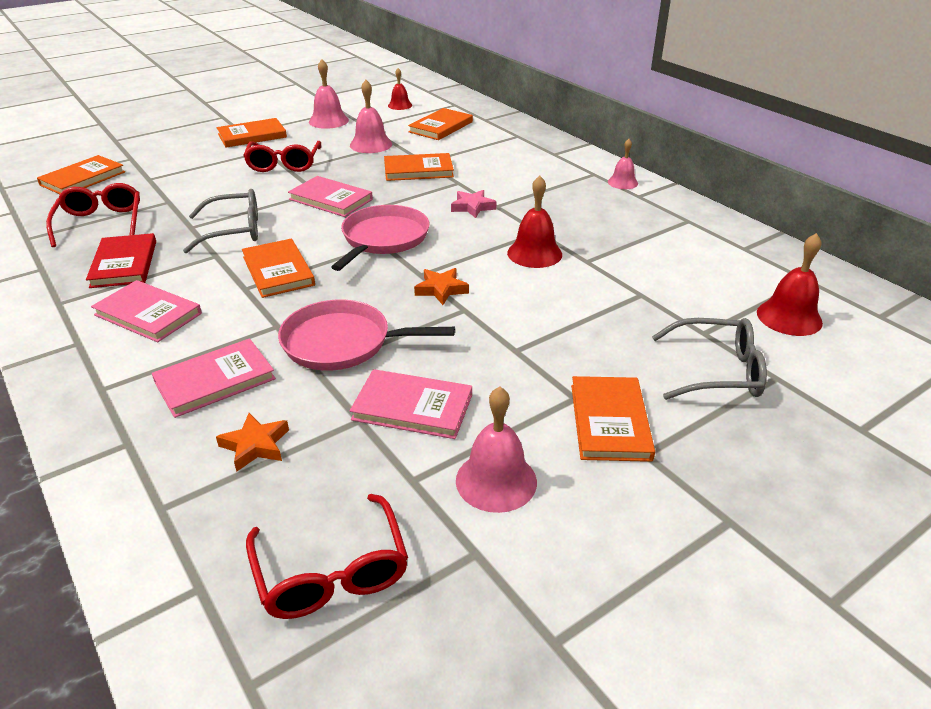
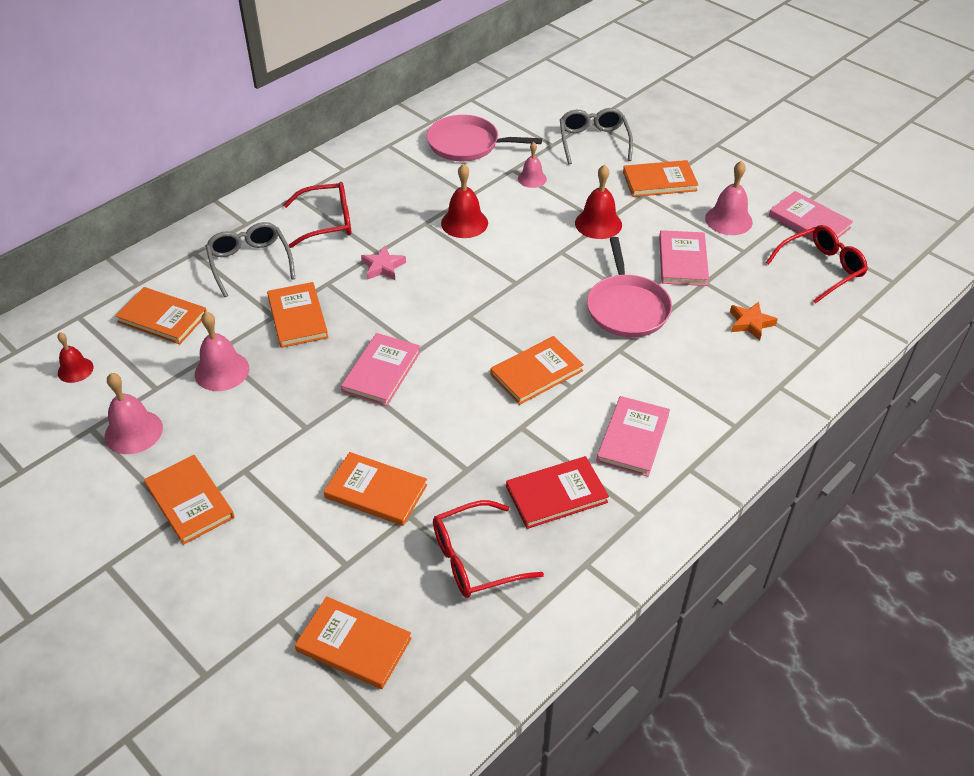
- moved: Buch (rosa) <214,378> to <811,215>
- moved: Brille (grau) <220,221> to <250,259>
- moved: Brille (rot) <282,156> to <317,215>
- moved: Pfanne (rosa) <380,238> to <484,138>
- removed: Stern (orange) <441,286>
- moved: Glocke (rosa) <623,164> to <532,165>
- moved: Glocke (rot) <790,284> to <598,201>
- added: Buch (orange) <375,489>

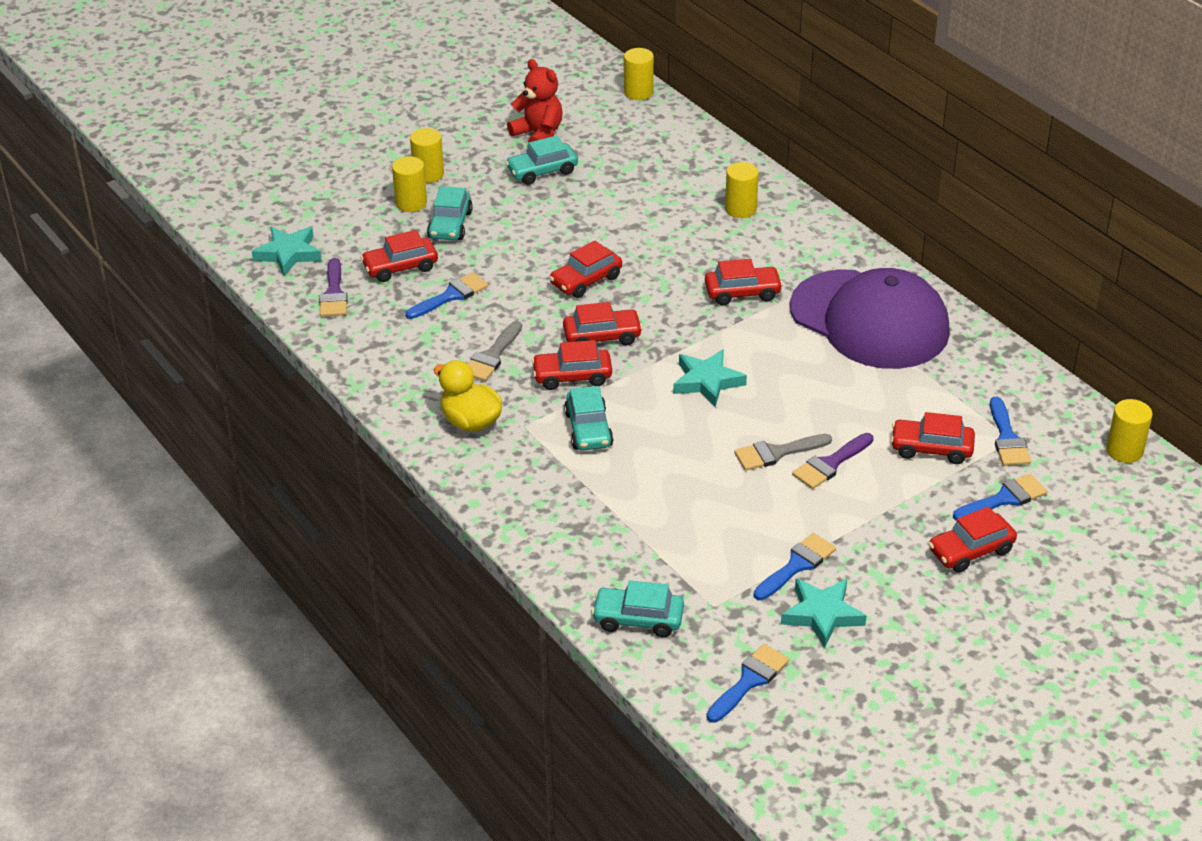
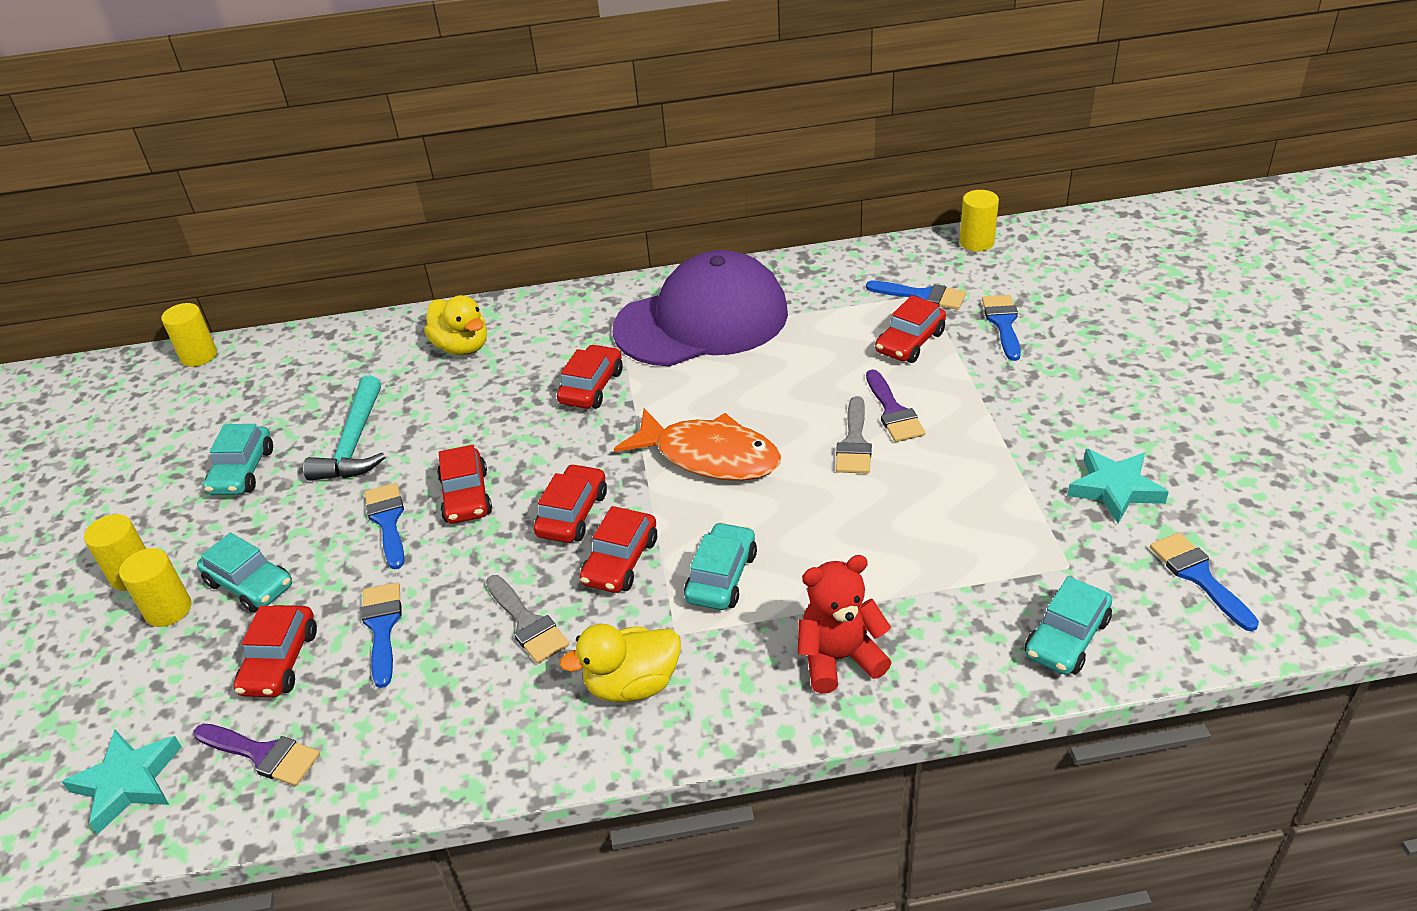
- moved: Teddybär (rot) <534,101> to <845,624>
- turned: Auto (türkis) <589,418> = <720,566> 90 degrees counterclockwise
- replaced: Stern (türkis) <710,378> to Fisch (orange) <697,444>
- replaced: Vollzylinder (gelb) <742,190> to Ente (gelb) <455,325>
- moved: Pinsel (blau) <795,566> to <385,526>
- removed: Auto (rot) <972,540>
- added: Hammer (türkis) <344,428>

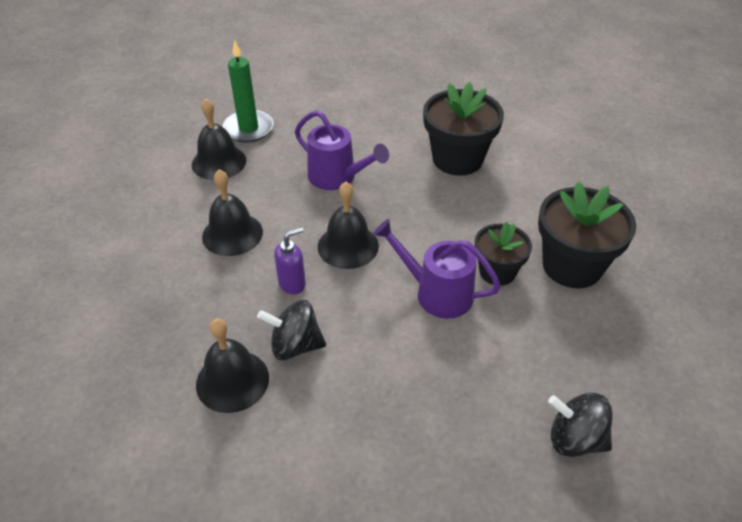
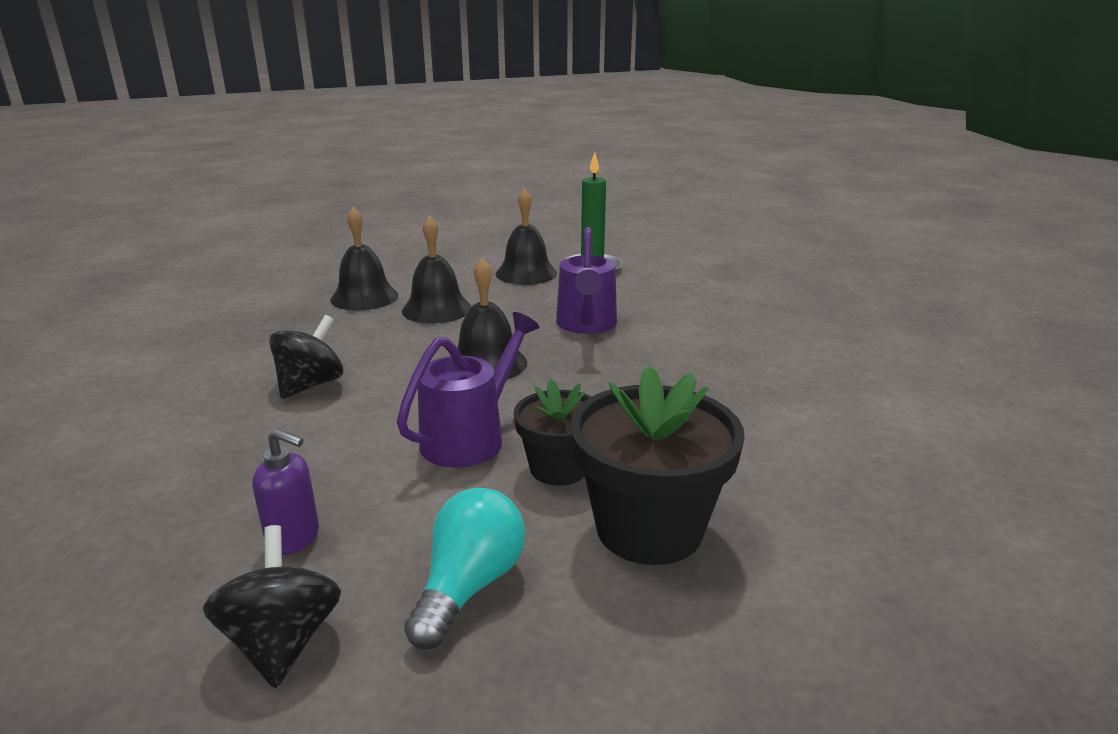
- moved: Glocke (schwarz) <232,365> to <364,259>
- turned: Kreisel (schwarz) <291,330> = <306,357> 60 degrees clockwise
- moved: Seifenspender (lila) <290,260> to <285,491>
- turned: Gießkanne (lila) <437,269> = <468,390> 45 degrees clockwise
- removed: Blumentopf (schwarz) <463,129>
- added: Glühbirne (türkis) <464,568>

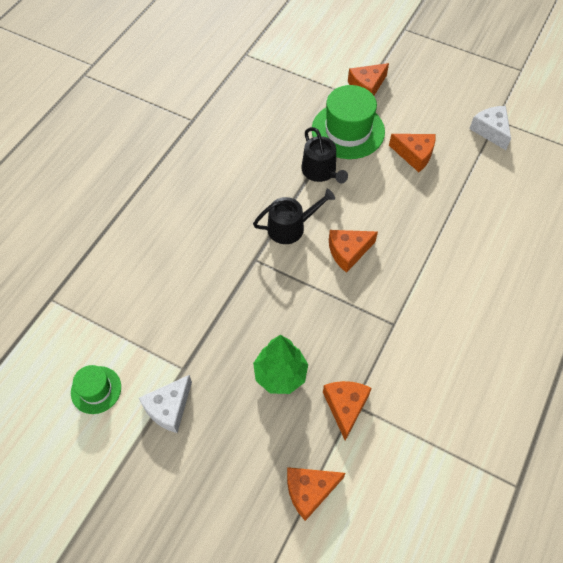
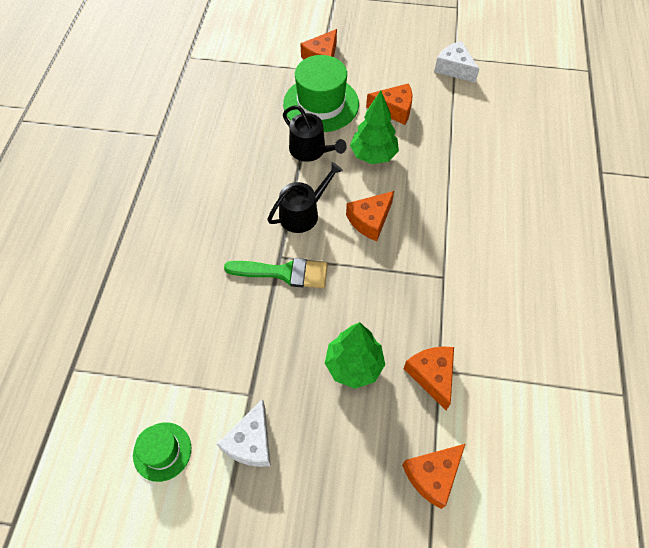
- added: Pinsel (grün) <276,273>
- added: Baum (grün) <374,127>

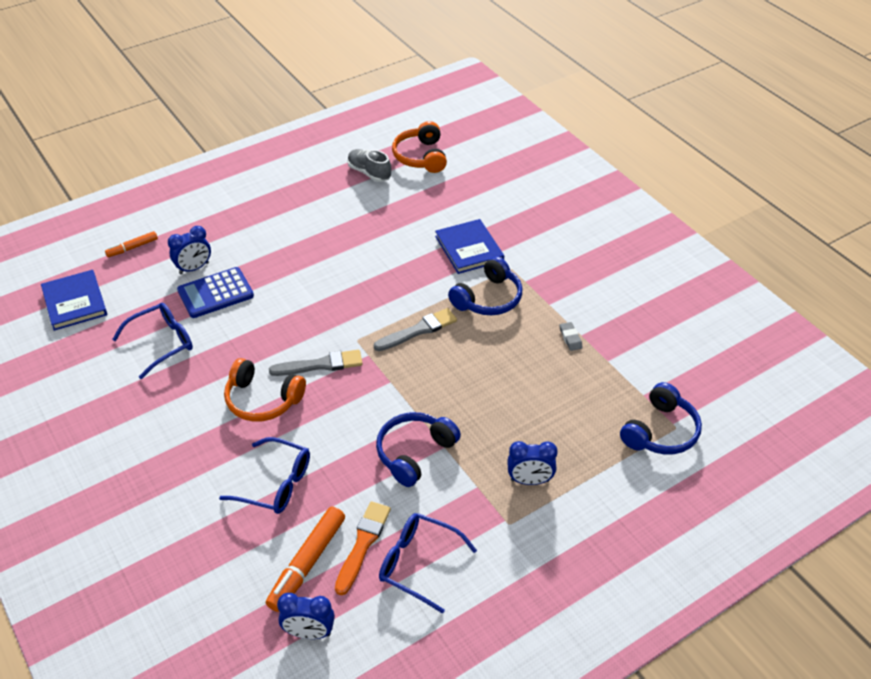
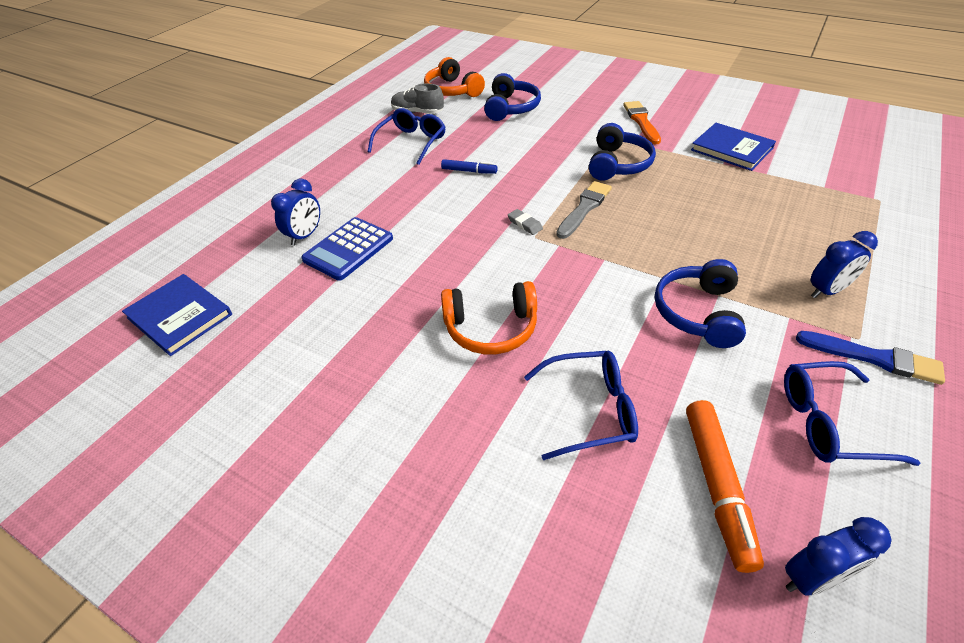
- removed: Filzstift (orange) <131,244>
- moved: Brille (blau) <152,341> to <406,136>
- removed: Pinsel (grau) <316,363>
- moved: Pinsel (orange) <363,548> to <642,122>
- moved: Buch (blau) <469,246> to <733,147>
- moved: Radiergummi (grau) <571,336> to <525,222>
- moved: Kopfhörer (blau) <661,418> to <512,97>
- added: Filzstift (blau) <469,166>
- added: Pinsel (blau) <870,358>

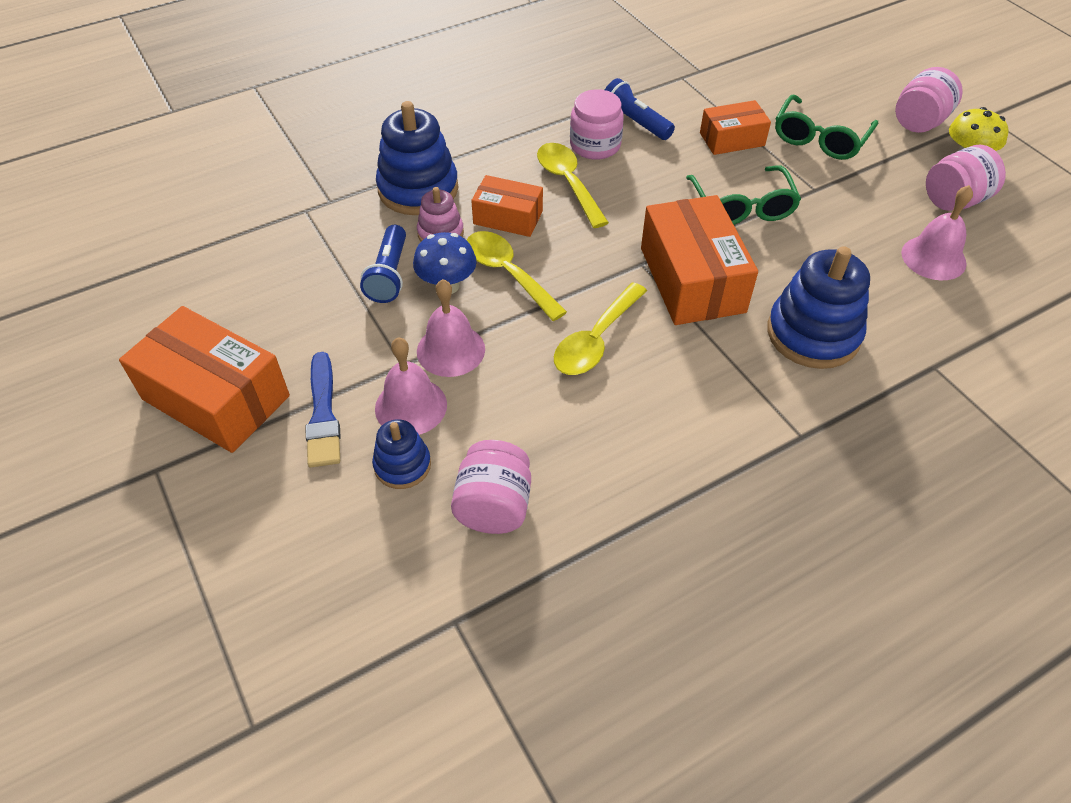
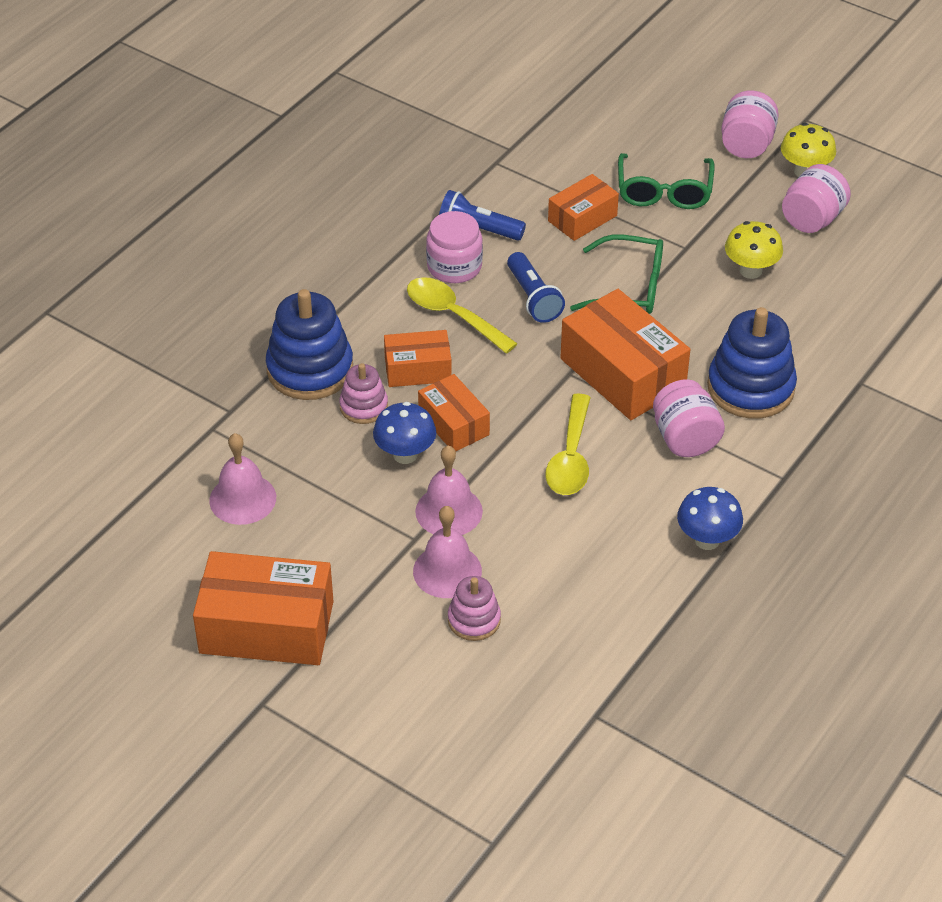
- removed: Pinsel (blau) <323,409>
- moved: Taschenlampe (blau) <383,264> to <536,287>
- recoloured: Stapelspielzeug (blau) <401,454> to Stapelspielzeug (rosa) <474,608>
- moved: Einmachglas (rosa) <491,487> to <689,418>
- replaced: Löffel (gelb) <517,276> to Schachtel (orange) <454,412>
- turned: Brille (grün) <743,195> = <616,274> 45 degrees counterclockwise
- moved: Glocke (rosa) <937,232> to <242,479>
- added: Pilz (blau) <710,518>
- added: Pilz (gelb) <754,250>

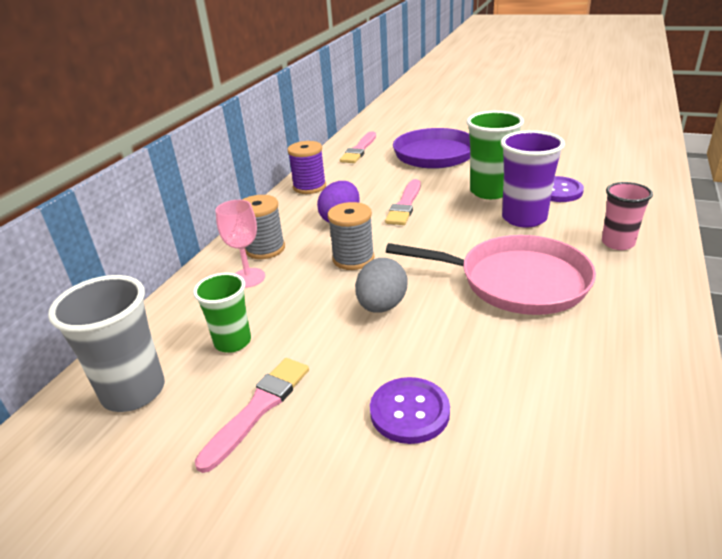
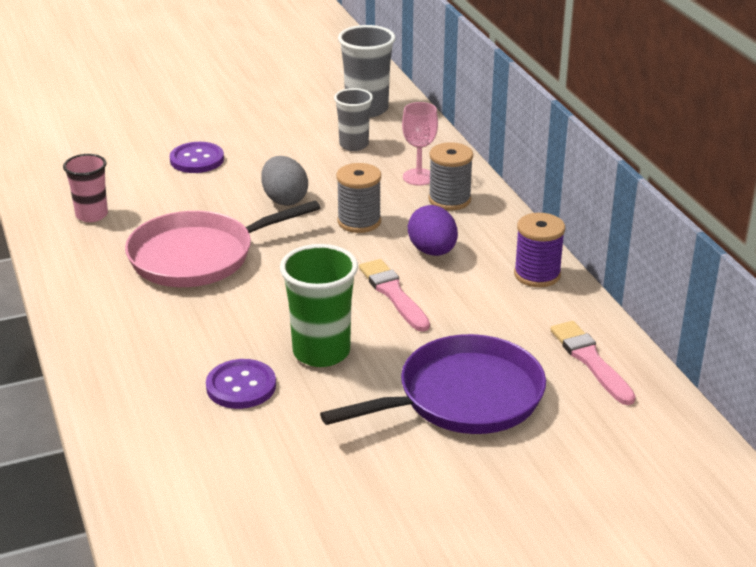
- recoloured: Becher (grün) <222,313> to Becher (grau) <353,119>
- removed: Pinsel (rosa) <252,415>
- removed: Becher (lila) <533,179>
- moved: Becher (rosa) <627,216> to <85,188>

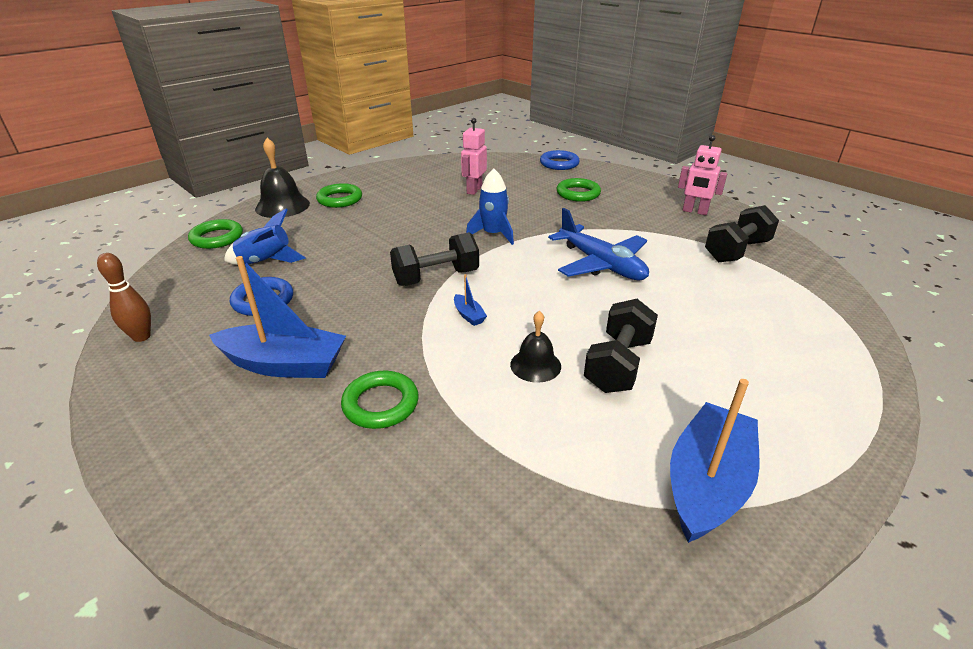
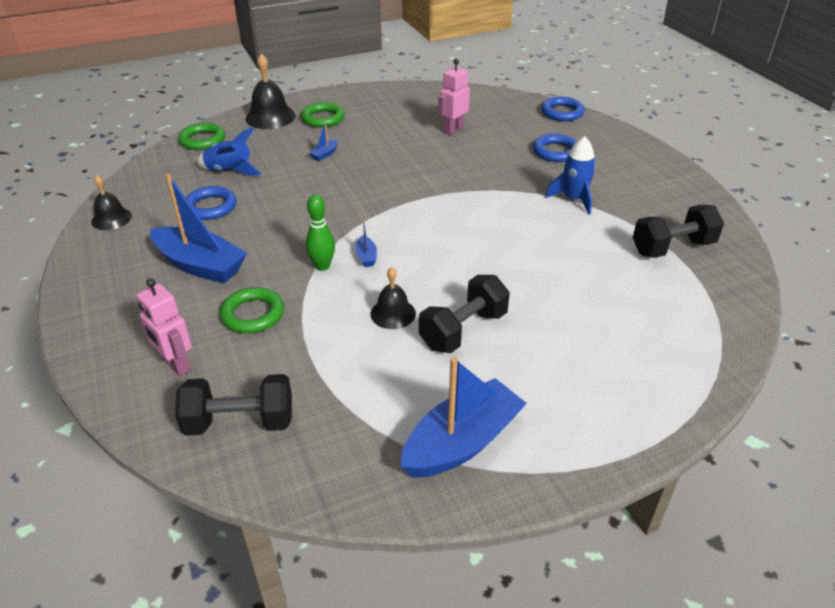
- replaced: Bowlingkegel (braun) <124,297> to Glocke (schwarz) <111,202>
- moved: Hantel (schwarz) <434,259> to <233,405>
- moved: Rakete (blau) <490,207> to <570,175>
- removed: Flugzeug (blau) <598,244>
- recoloured: Ring (grün) <579,190> to Ring (blau) <555,148>
- moved: Roboter (rosa) <702,175> to <164,327>
- added: Bowlingkegel (grün) <320,232>
- added: Boot (blau) <323,141>

